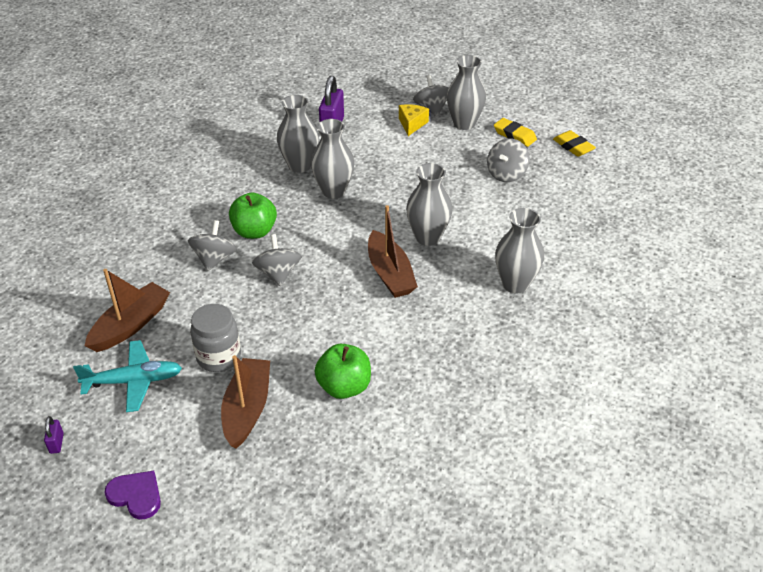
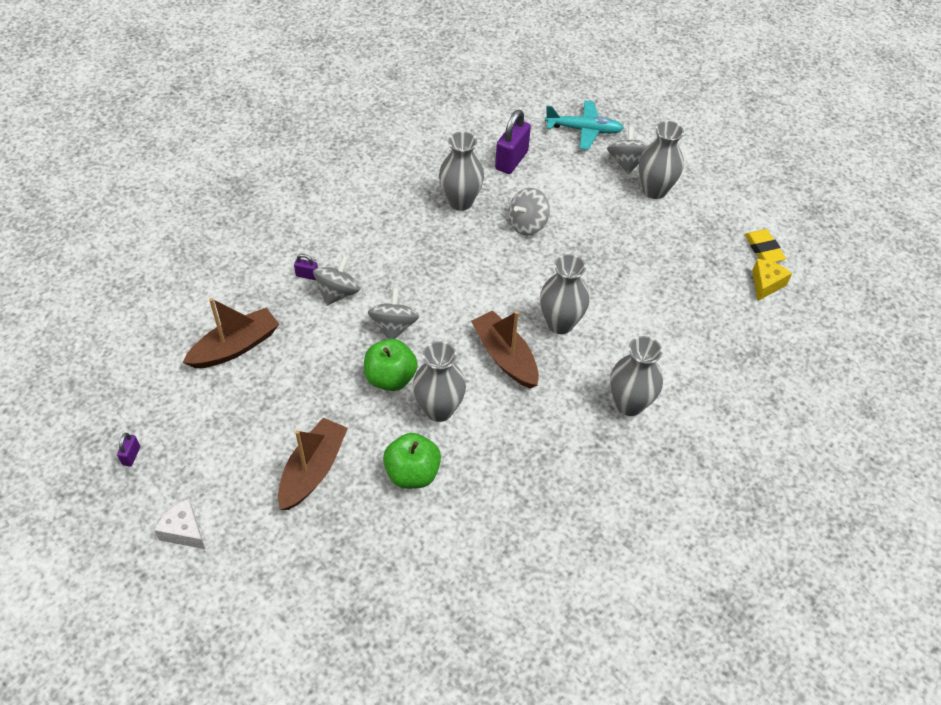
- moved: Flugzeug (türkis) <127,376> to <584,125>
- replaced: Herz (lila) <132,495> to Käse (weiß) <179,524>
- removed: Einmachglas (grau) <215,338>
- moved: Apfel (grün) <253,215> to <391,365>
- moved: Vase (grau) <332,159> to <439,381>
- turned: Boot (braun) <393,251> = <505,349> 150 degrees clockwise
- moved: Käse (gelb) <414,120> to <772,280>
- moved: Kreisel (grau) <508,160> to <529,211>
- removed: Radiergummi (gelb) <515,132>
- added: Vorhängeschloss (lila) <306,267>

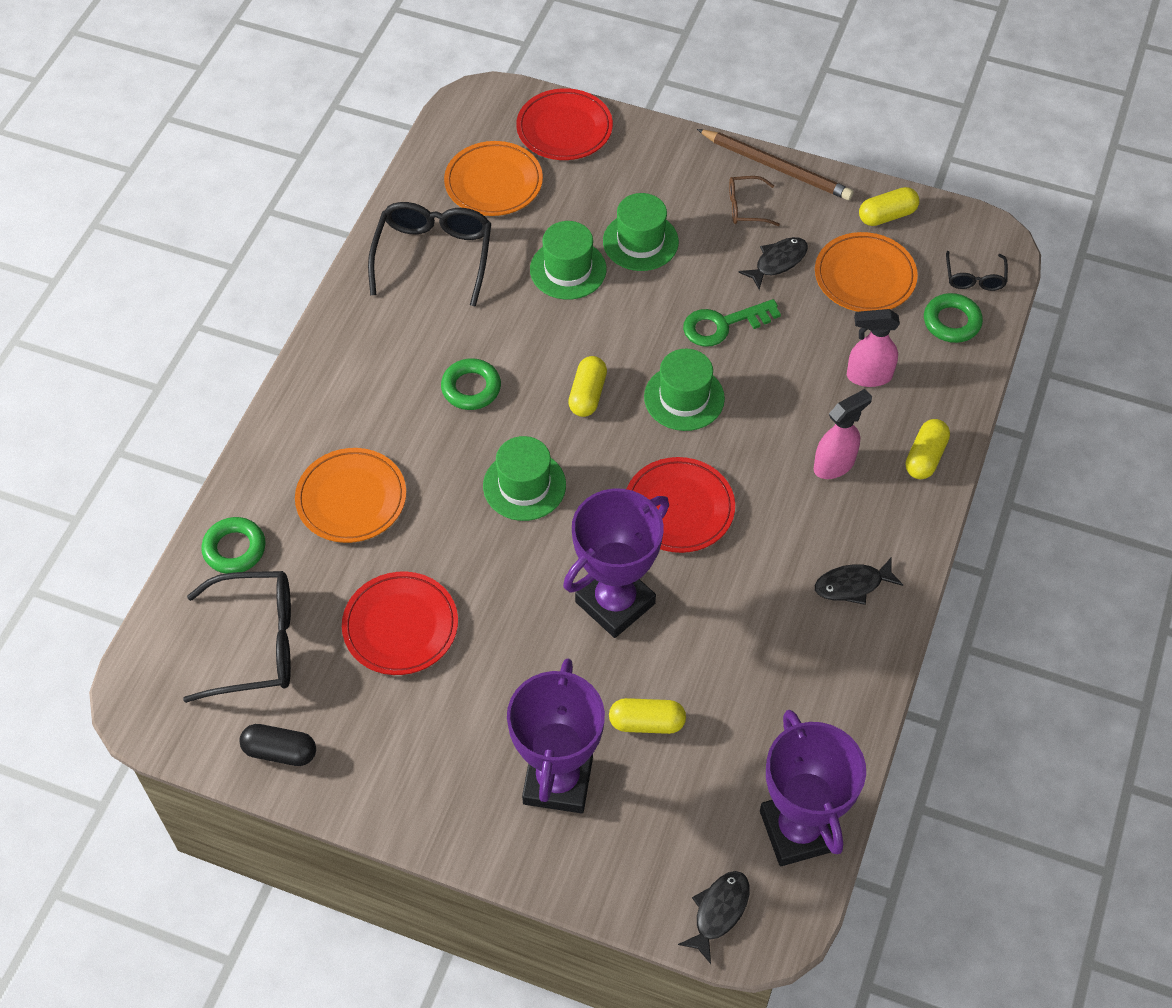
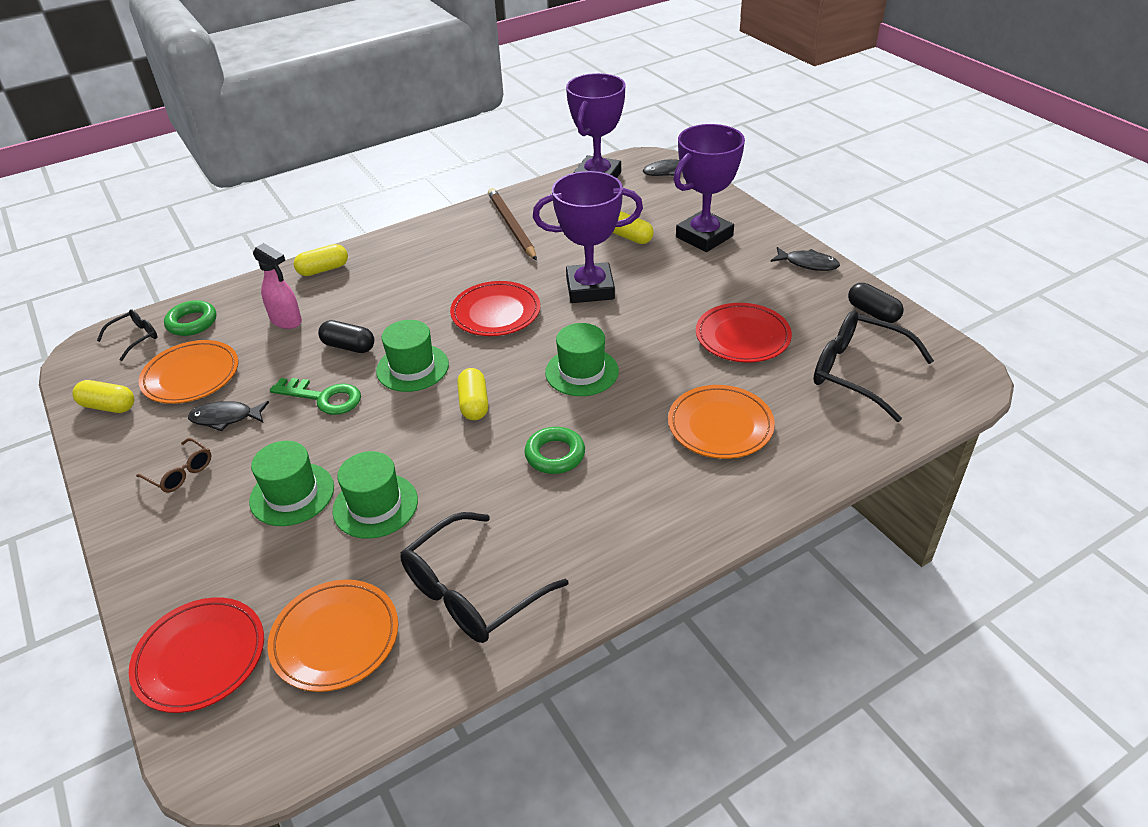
- removed: Ring (grün) <233,545>
- turned: Kapsel (gelb) <587,386> = <472,394> 60 degrees counterclockwise
- moved: Bleistift (braun) <775,164> to <512,224>
- removed: Sprühflasche (rosa) <843,434>
- moved: Fisch (schwarz) <859,581> to <805,259>
- added: Kapsel (schwarz) <346,336>

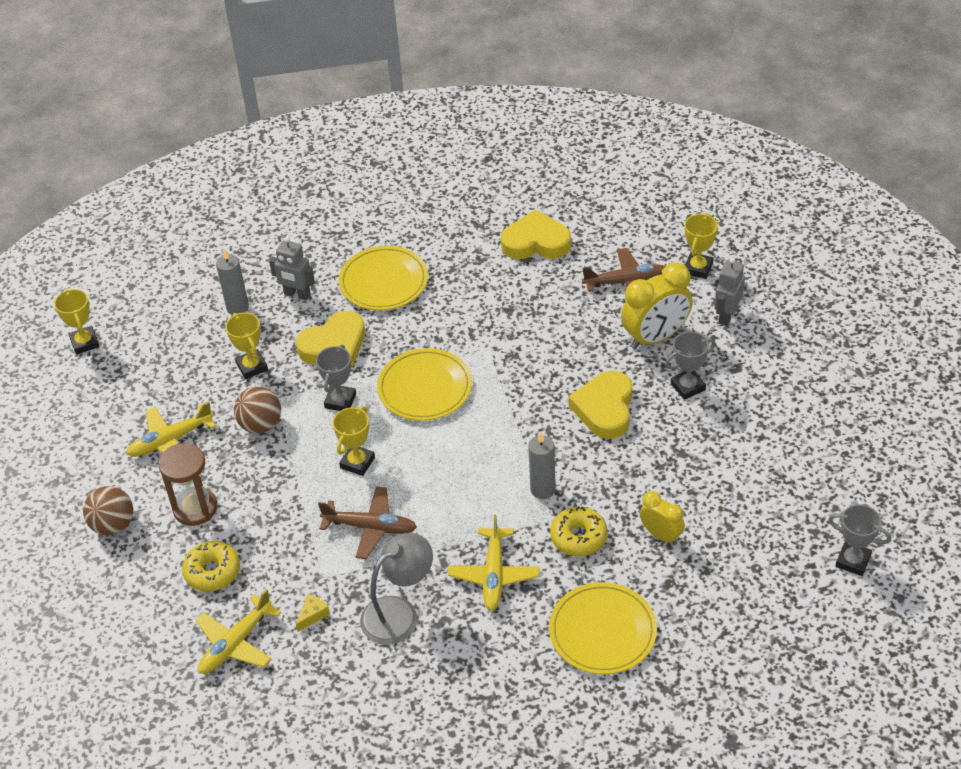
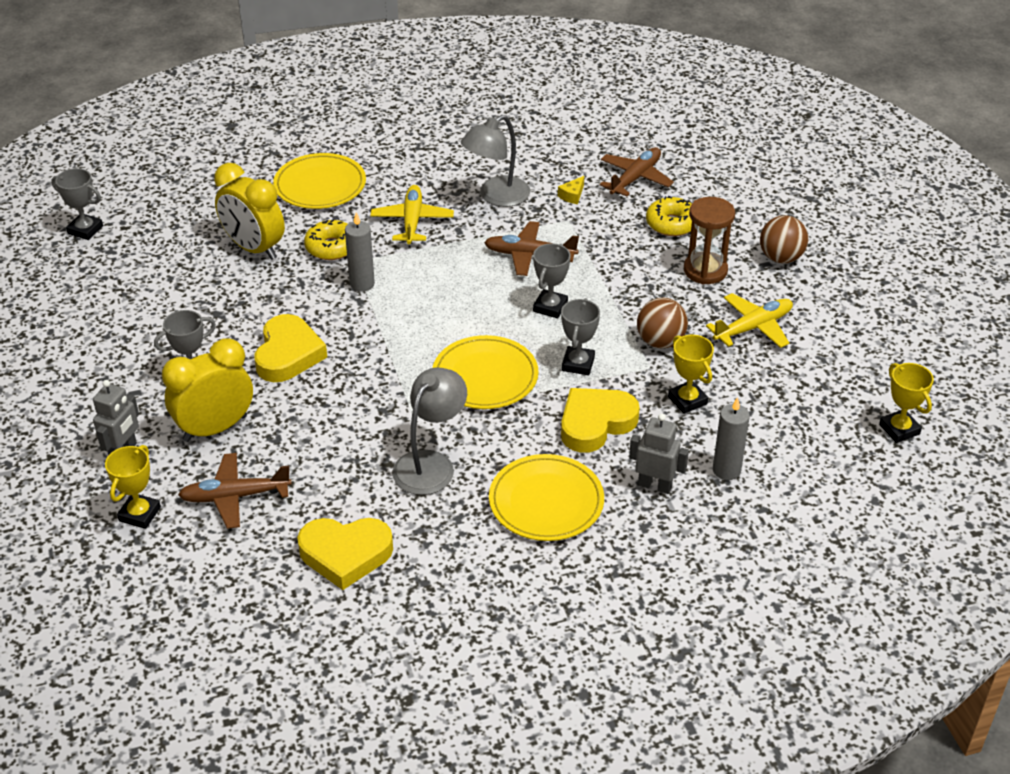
- recoloured: Flugzeug (gelb) <238,631> to Flugzeug (braun) <636,172>
- recoloured: Pokal (gelb) <354,441> to Pokal (grau) <552,280>
- resized: Wecker (gelb) <662,518> = <249,211> x1.73
- added: Lampe (grau) <429,431>

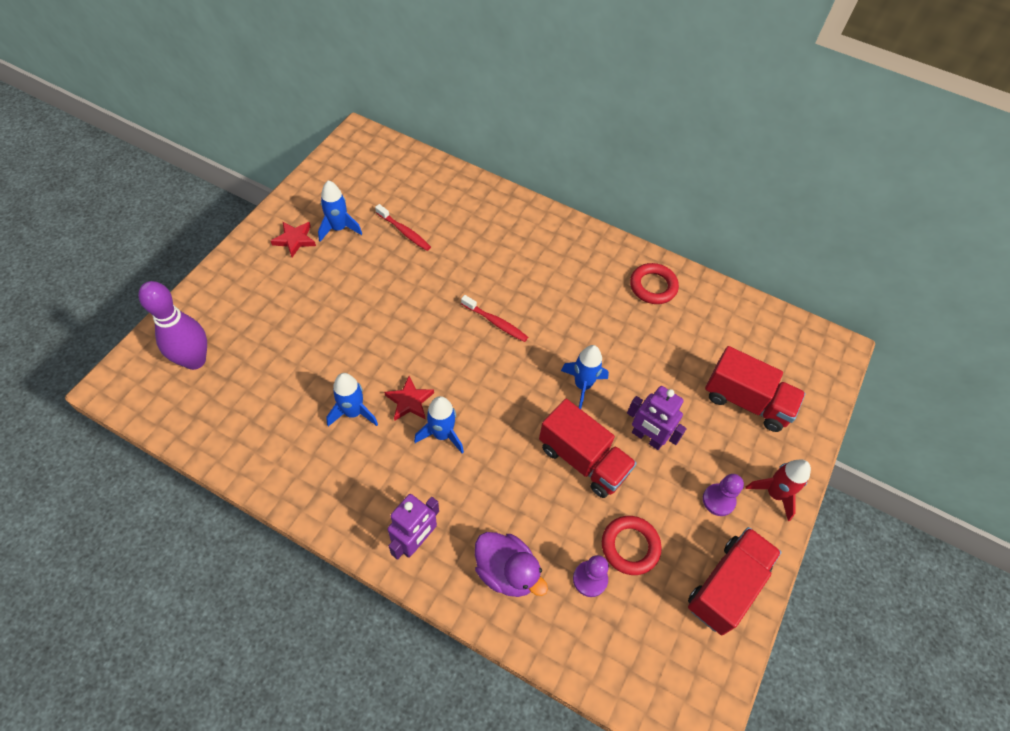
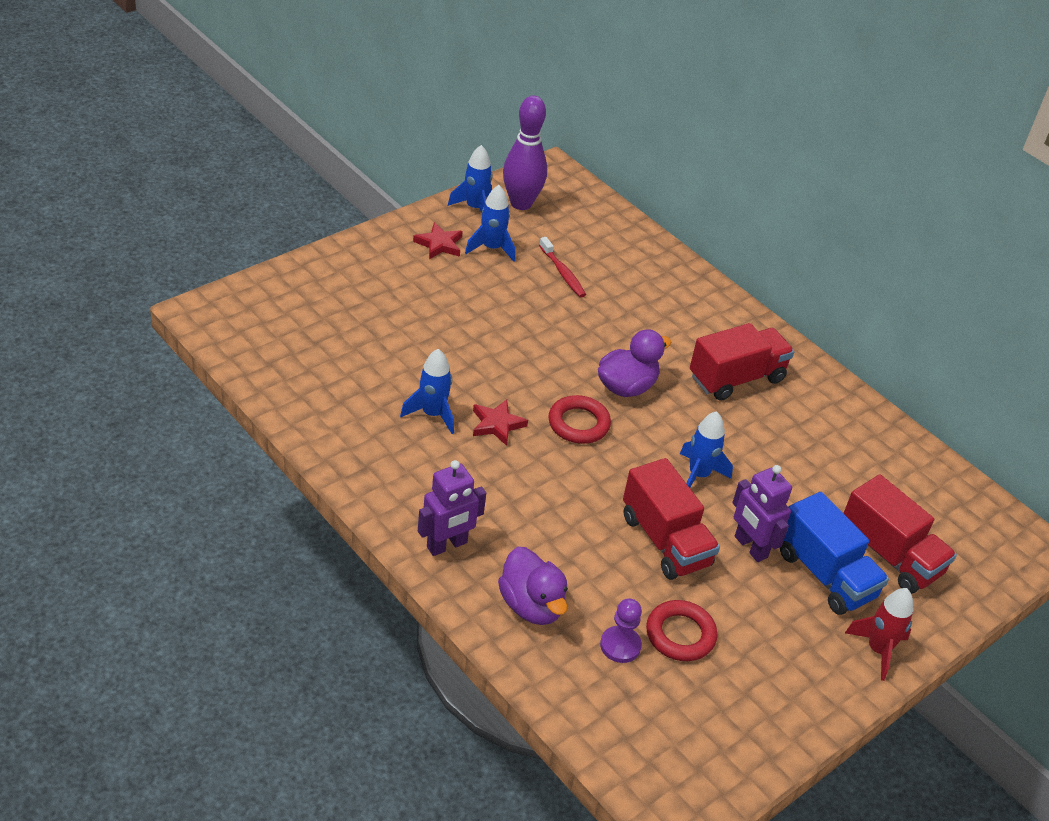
- moved: Bowlingkegel (lila) <172,325> to <525,152>
- moved: Rakete (blau) <439,424> to <470,179>
- replaced: Zahnbürste (rot) <494,318> to Ente (lila) <634,363>
- moved: Ring (rot) <654,283> to <579,419>
- moved: Lastwagen (rot) <735,581> to <742,362>
- removed: Bauer (lila) <723,495>
- added: Lastwagen (blau) <834,553>

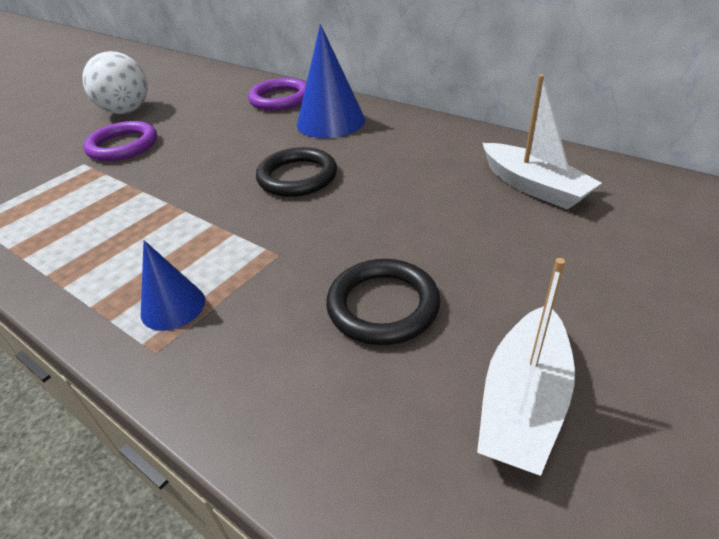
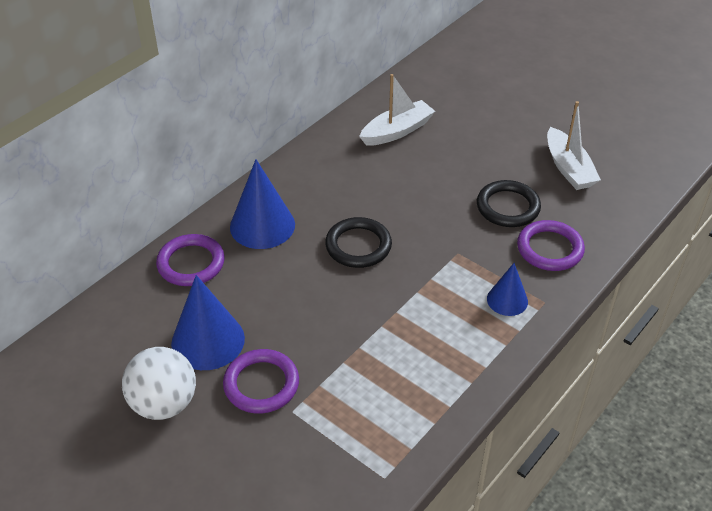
- turned: Boot (weiß) <526,367> = <574,145> 45 degrees clockwise
- added: Kegel (blau) <208,322>
- added: Ring (lila) <551,245>

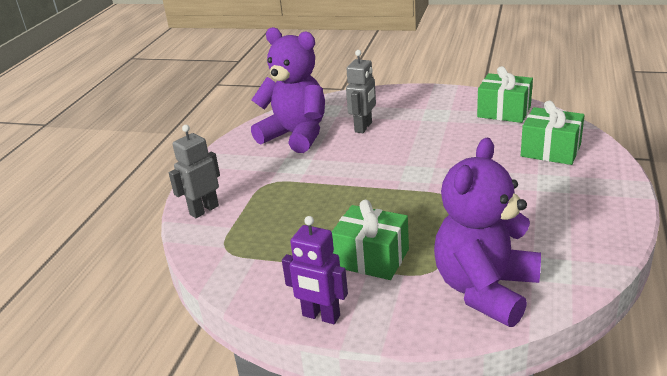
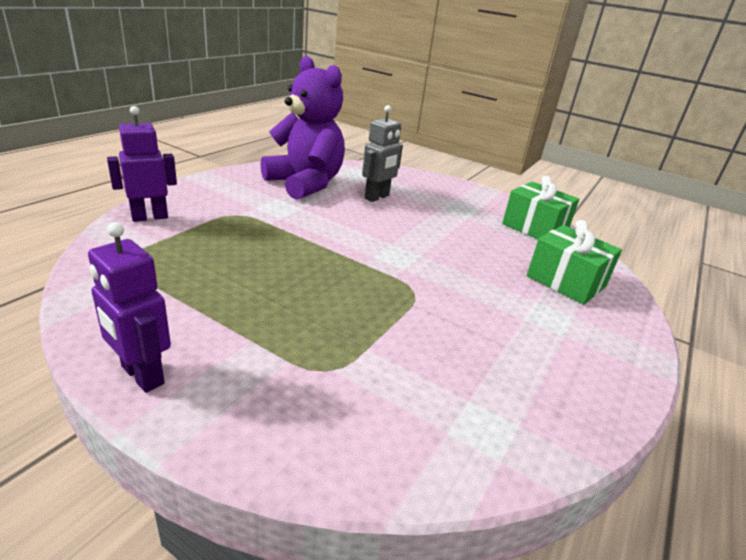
- recoloured: Roboter (grau) <194,171> to Roboter (lila) <142,164>
- removed: Geschenk (grün) <370,240>
- removed: Teddybär (lila) <487,232>

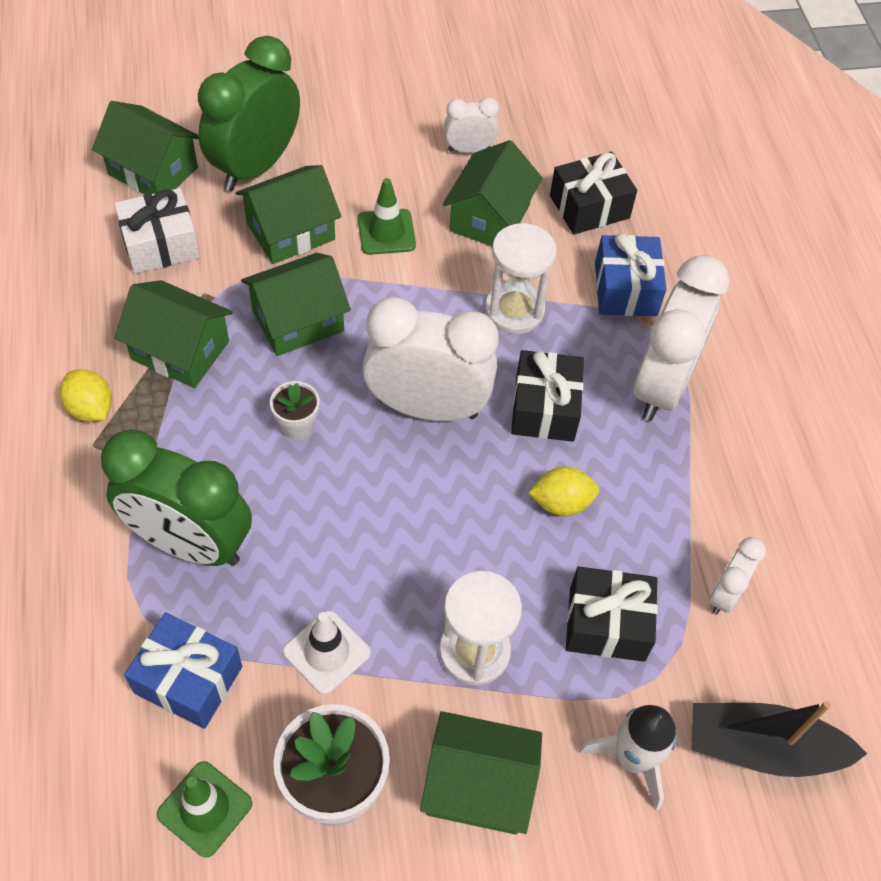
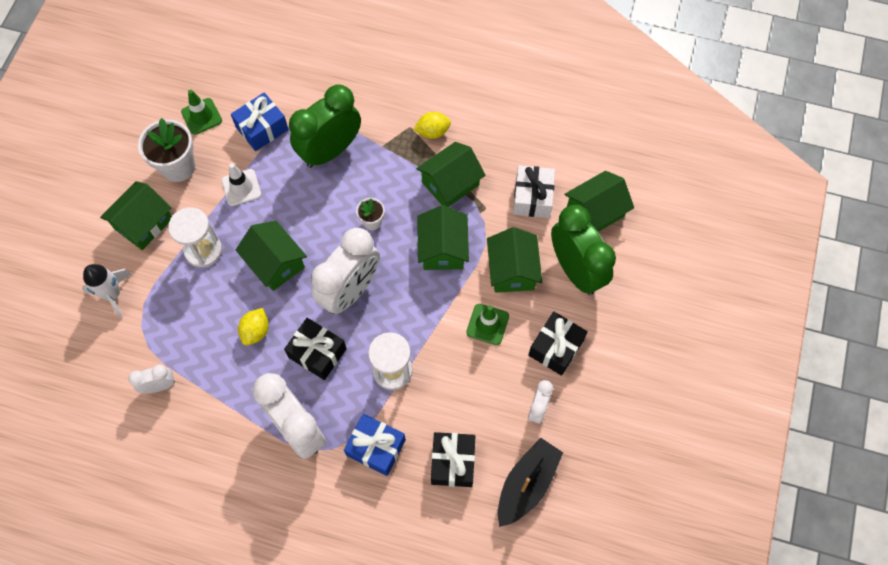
- moved: Haus (grün) <492,193> to <271,256>
- moved: Geschenk (schwarz) <612,614> to <558,344>
- moved: Boot (schwarz) <779,739> to <530,482>
- turned: Wecker (weiß) <737,576> = <151,379> 75 degrees counterclockwise

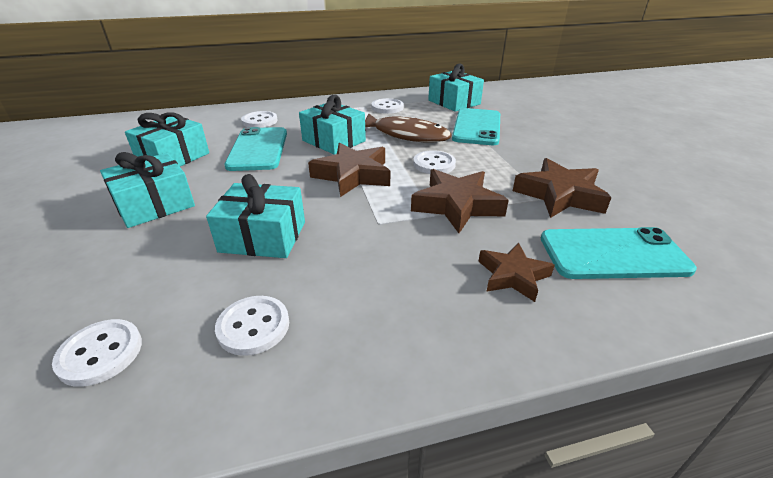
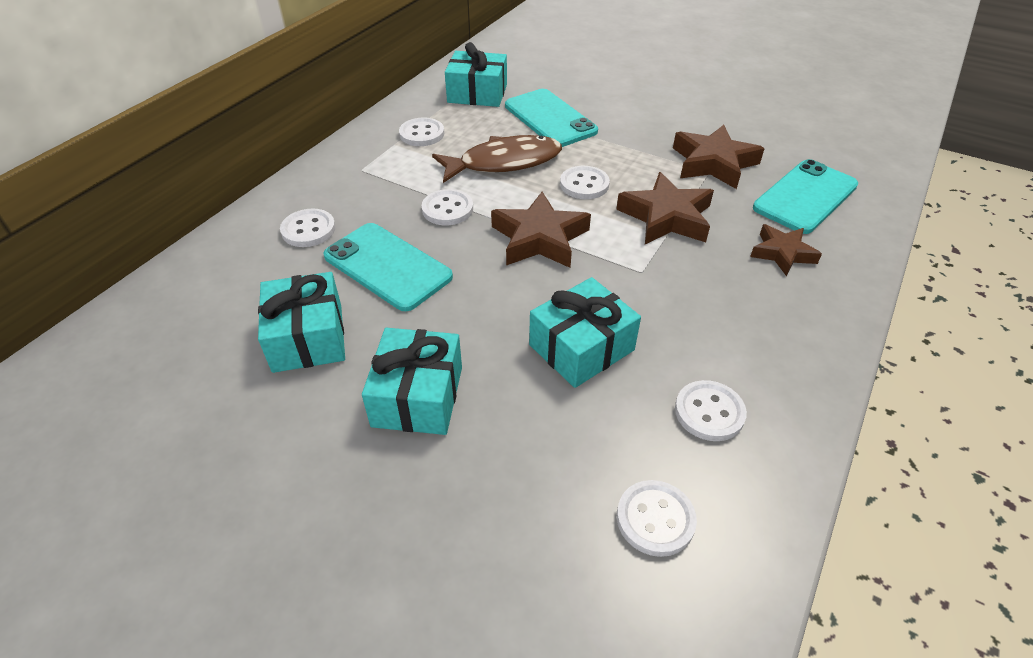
- replaced: Geschenk (türkis) <332,125> to Knopf (weiß) <447,207>

